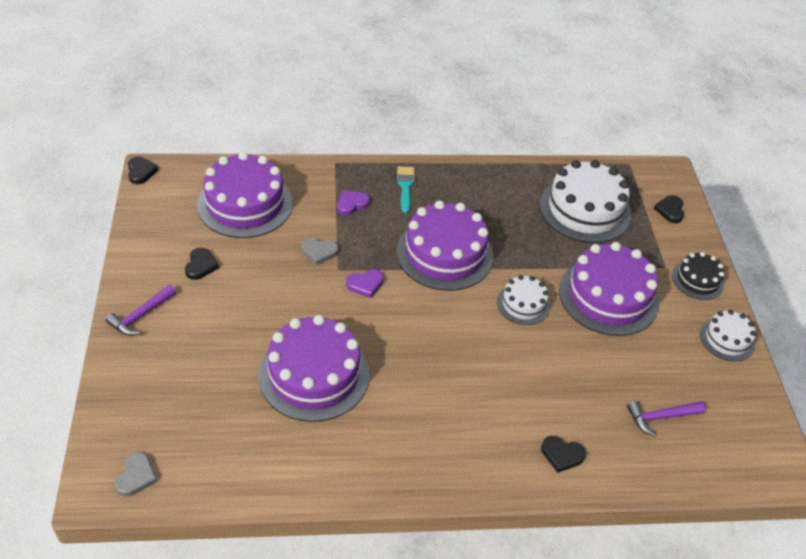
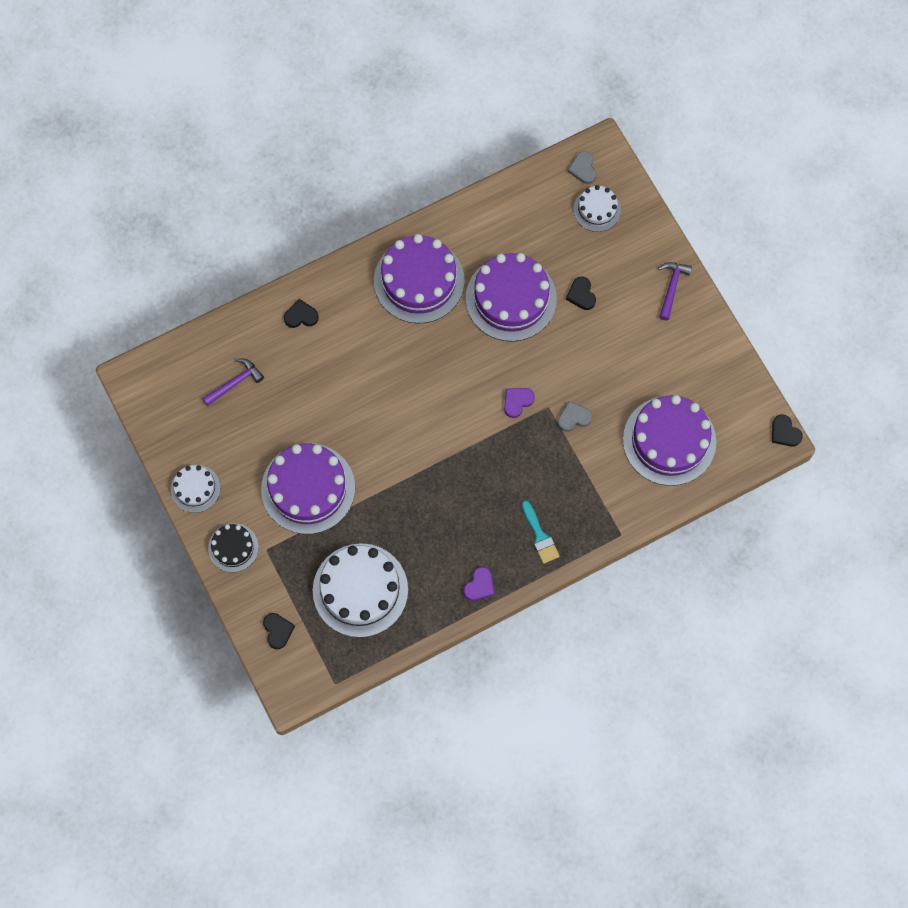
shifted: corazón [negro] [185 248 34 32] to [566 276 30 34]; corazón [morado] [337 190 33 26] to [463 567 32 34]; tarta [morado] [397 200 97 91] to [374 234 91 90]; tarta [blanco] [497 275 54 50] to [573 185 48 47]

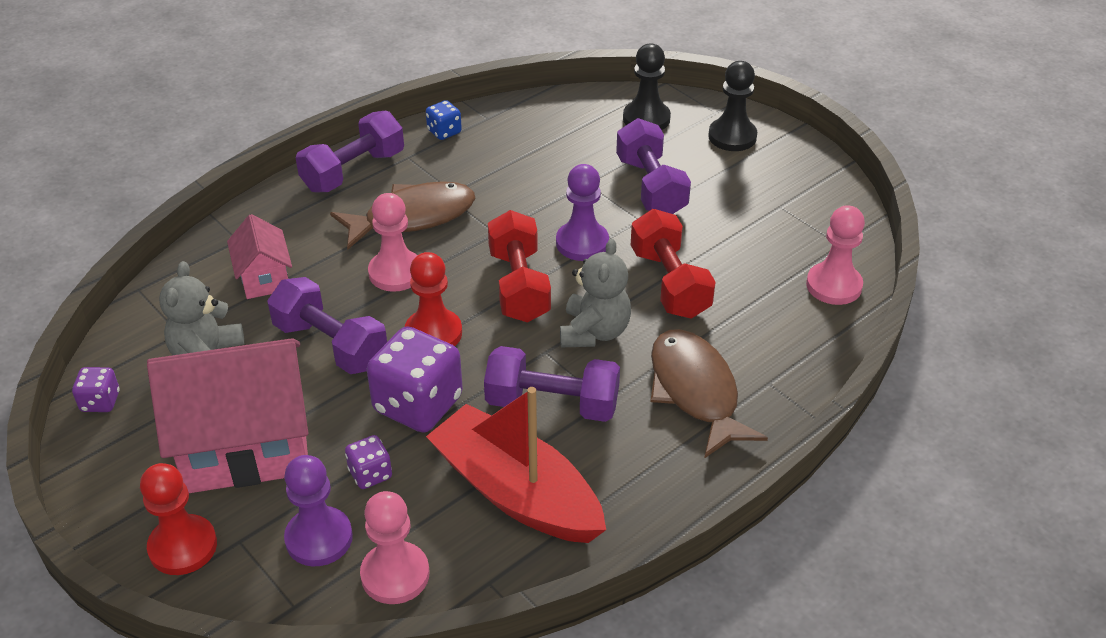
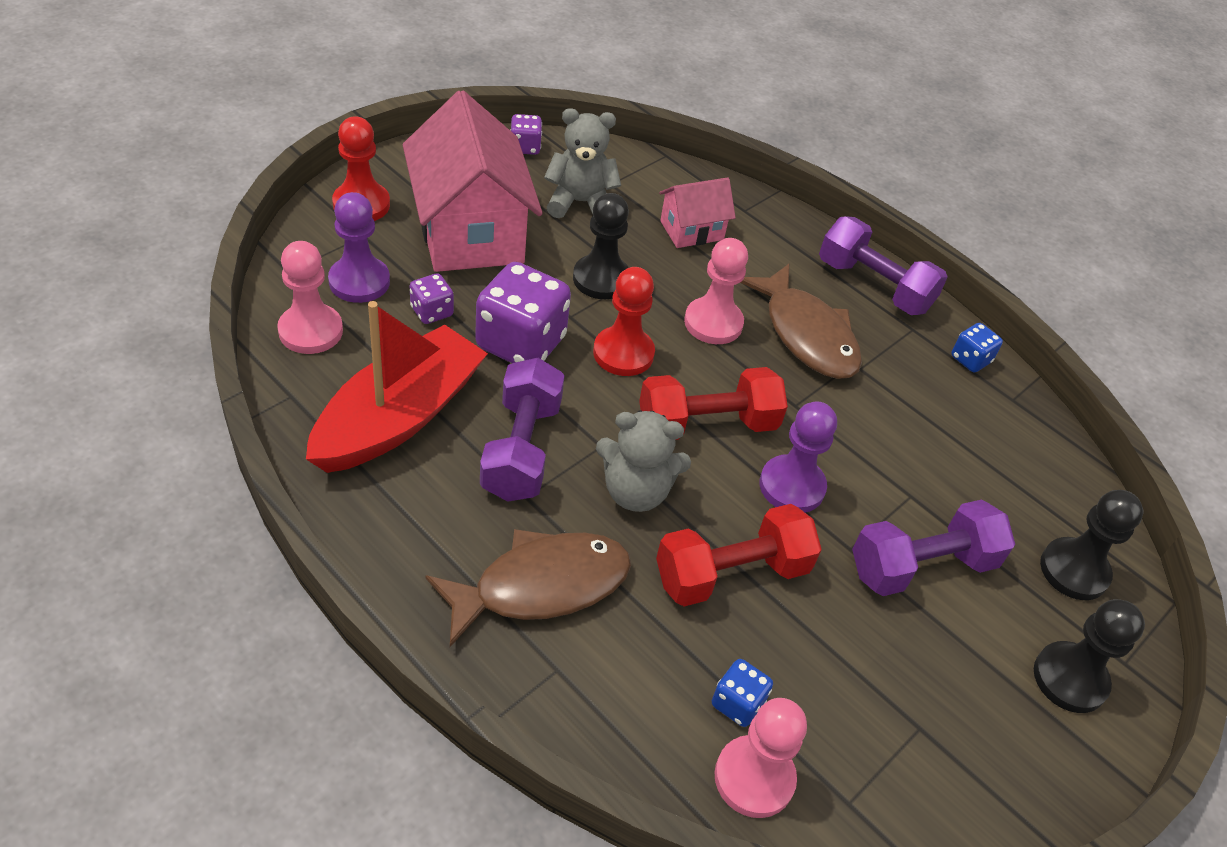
new: dado [azul] [712 659 61 68]
swapped: mancuerna [morado] [267 277 120 97] to peón [negro] [573 193 56 106]

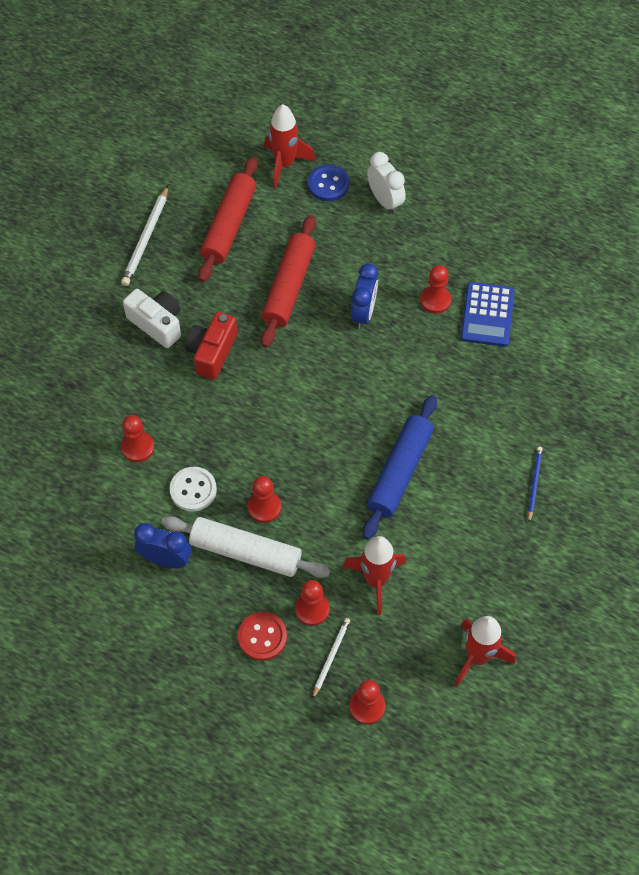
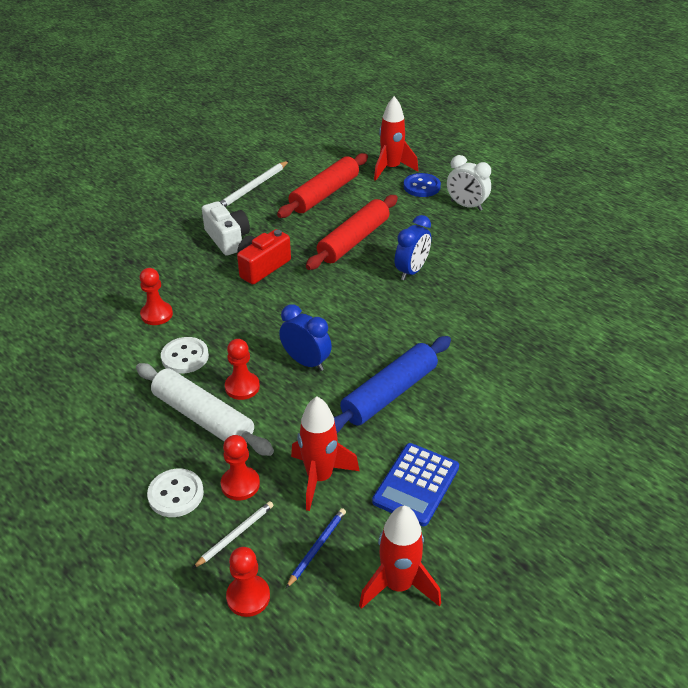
gone: peón [rojo] [420 265 31 49]
shifted: despertador [azul] [134 523 57 45] to [279 304 53 67]; calculadora [azul] [461 282 53 65] to [372 443 87 83]; lápiz [azul] [528 447 15 75] to [286 508 60 80]
repainted: botón [rojo] [238 612 49 49] to botón [blanco] [147 469 57 48]
rotated: despertador [blanco] [367 152 39 62] = [447 155 44 56] 135 degrees clockwise

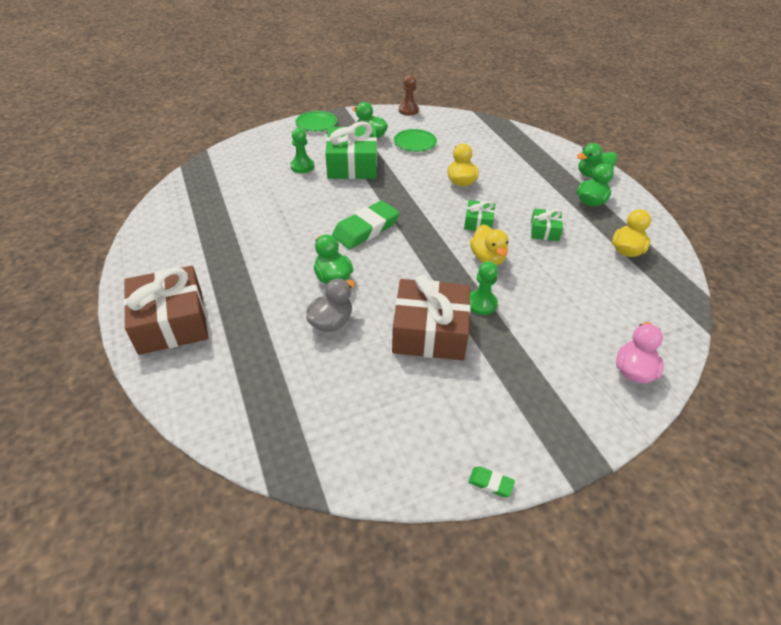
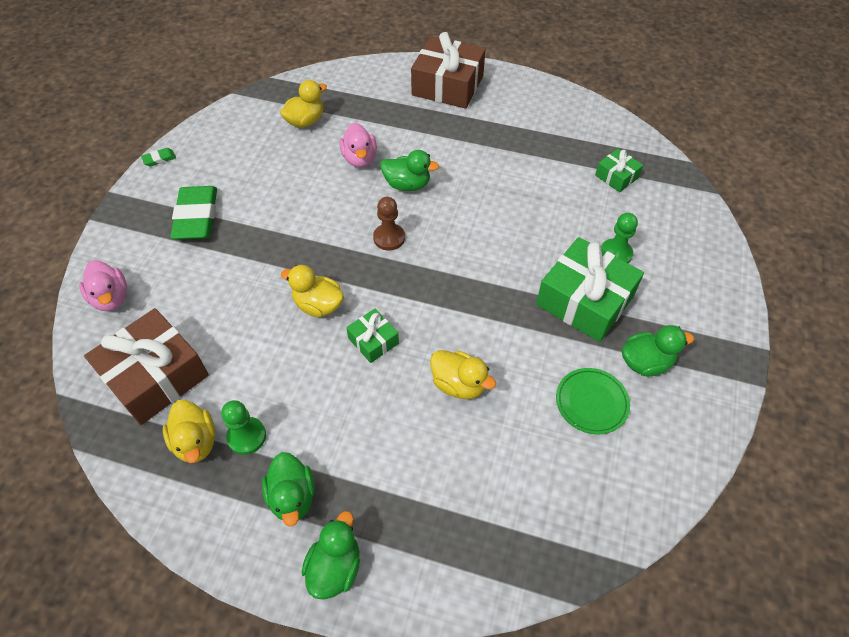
gone: plato [verde] [295 111 42 21]
new: pato [amarillo] [280 80 47 48]
shifted: goma de borrar [verde] [332 200 68 49] to [170 186 47 54]; regalo [marrón] [392 275 79 85] to [84 308 125 117]; peón [marrón] [399 75 20 41] to [373 197 32 54]; peón [verde] [470 261 28 54] to [221 400 45 55]; regalo [verde] [531 209 32 32] to [595 149 48 43]
repainted: pato [gris] [306 278 49 54] to pato [rosa] [340 123 37 44]

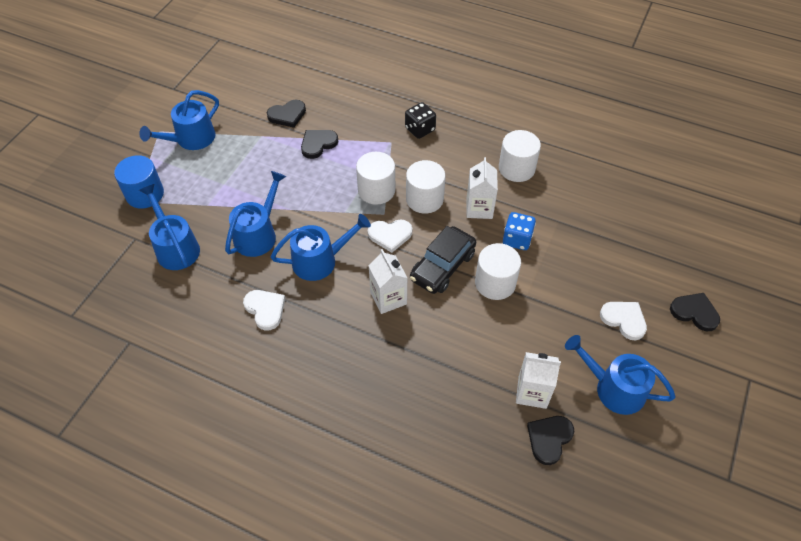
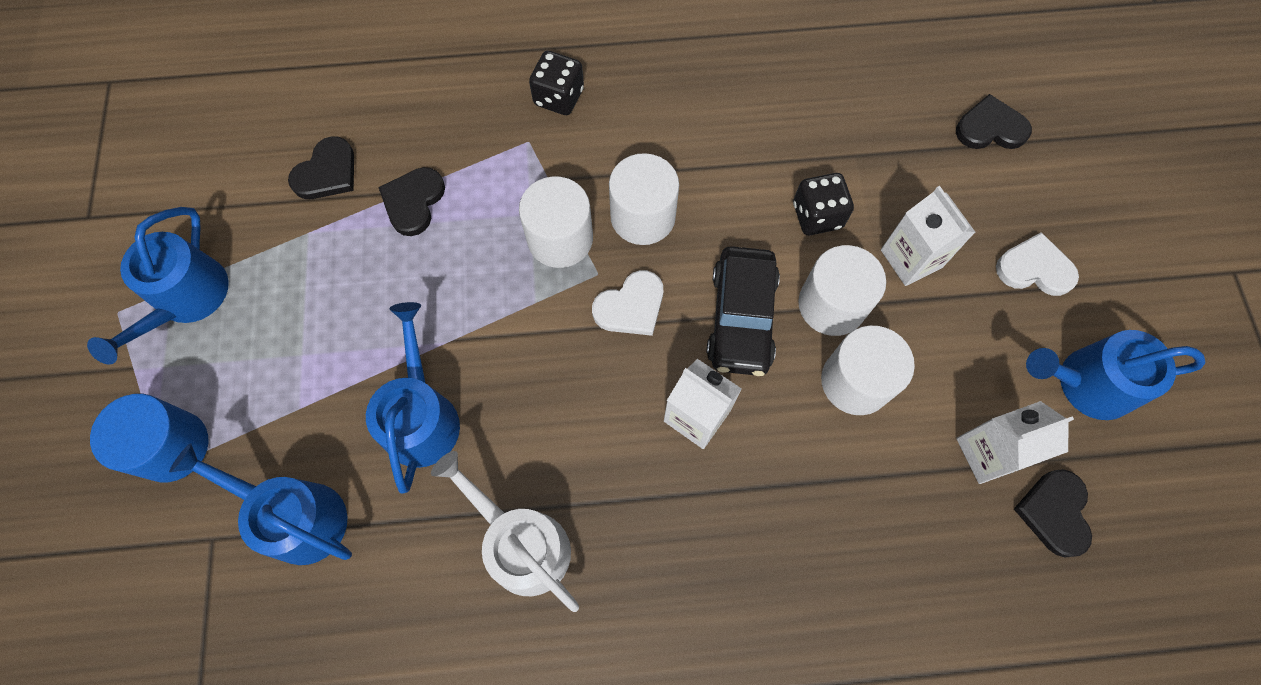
gone: regadera [azul] [271 214 100 67]
shifted: cartón de leche [blanco] [466 157 32 62] to [881 186 94 100]; cilindro [blanco] [499 130 42 52] to [821 325 94 90]; corazón [negro] [670 293 50 38] to [956 94 76 55]
swapped: corazón [blanco] [243 290 42 41] to regadera [blanco] [431 451 148 161]
repainted: dado [azul] [503 212 33 38] to dado [negro] [793 173 61 62]

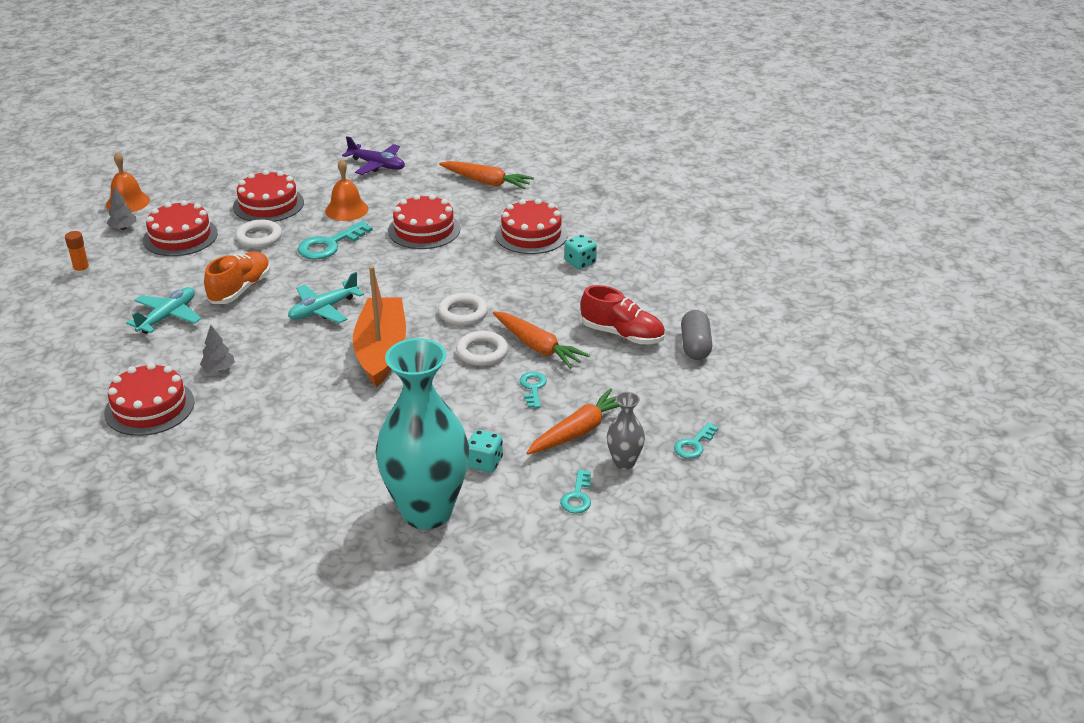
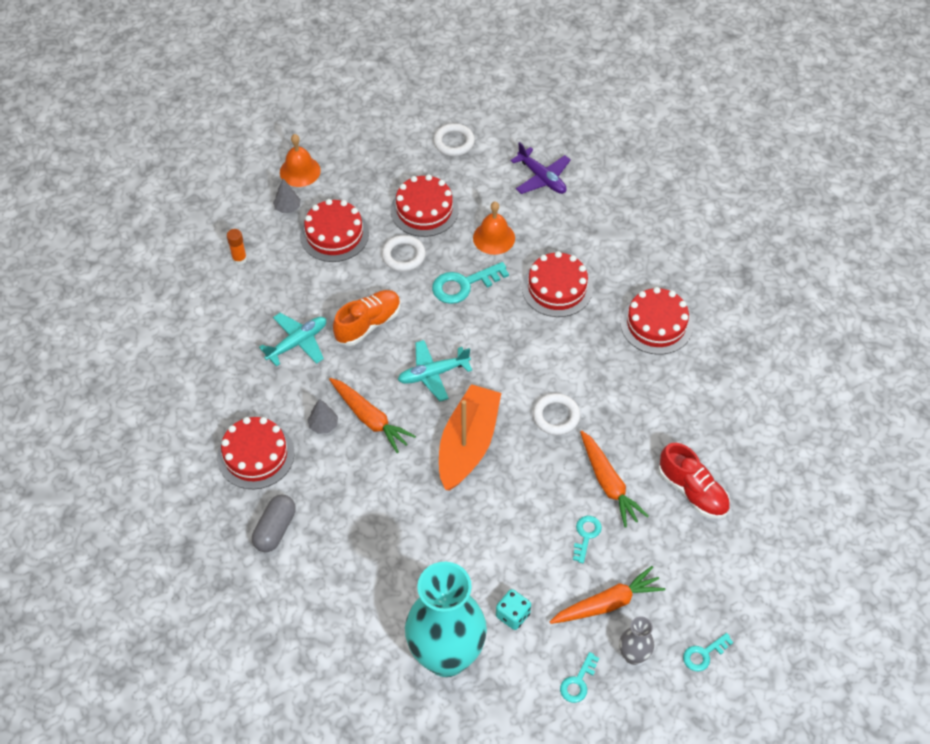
gone: dado [turquesa] [565 235 32 34]
shifted: zanahoria [naranja] [439 161 95 28] to [329 378 87 75]; anillo [blanco] [456 331 52 35] to [433 123 42 33]; cápsula [gris] [681 310 32 50] to [252 494 44 58]

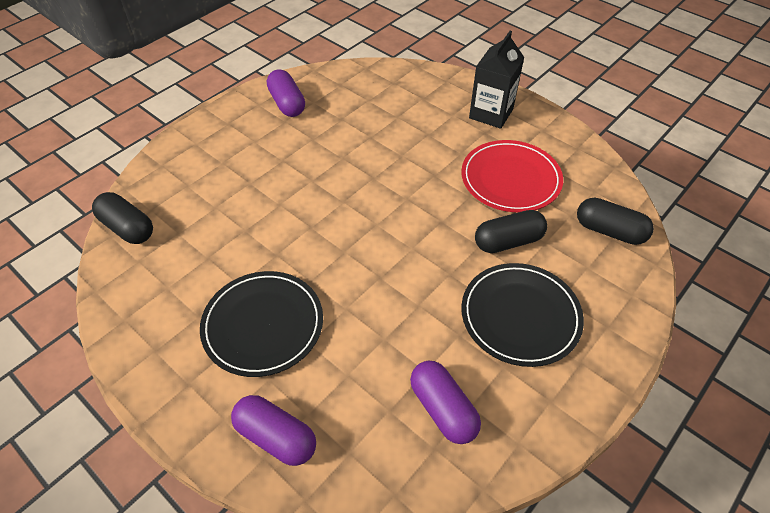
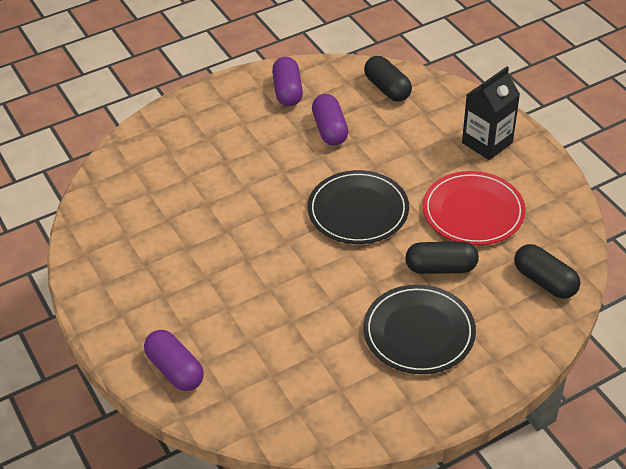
shifted: cápsula [negro] [92 192 61 52] to [364 56 48 46]; plato [negro] [200 271 123 106] to [308 170 101 74]; cápsula [morado] [410 361 71 83] to [312 94 36 52]

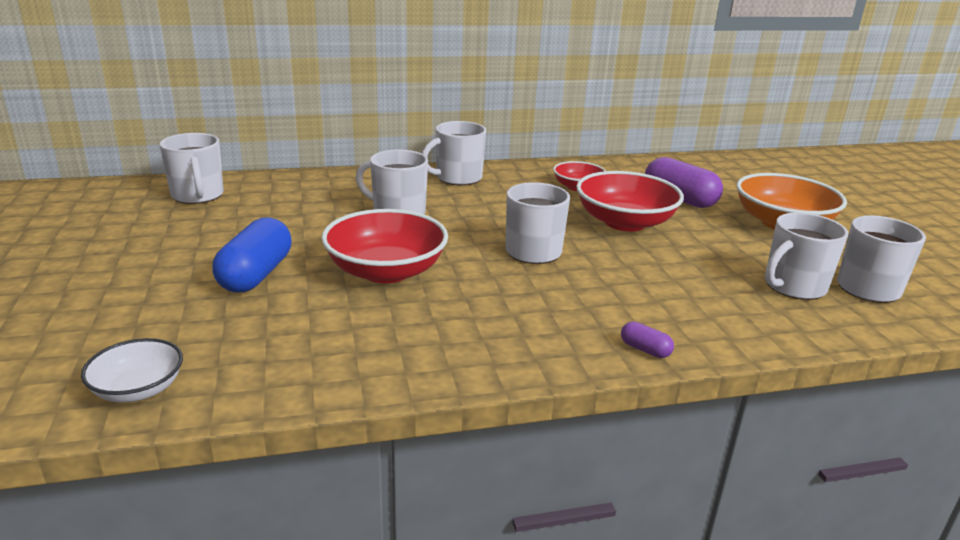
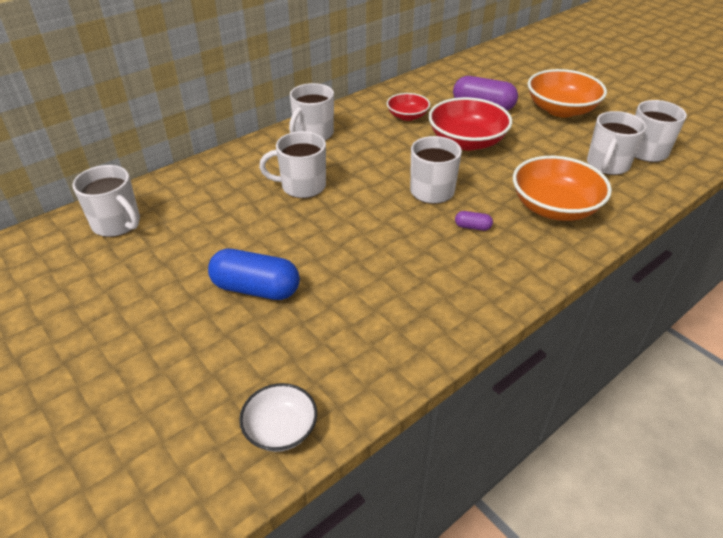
gone: cuenco [rojo] [321 209 127 74]
new: cuenco [naranja] [513 156 99 65]
shifted: cápsula [morado] [621 321 53 37] to [455 211 38 20]
rotated: cápsula [azul] [212 218 80 74] = [208 249 92 51] 60 degrees counterclockwise

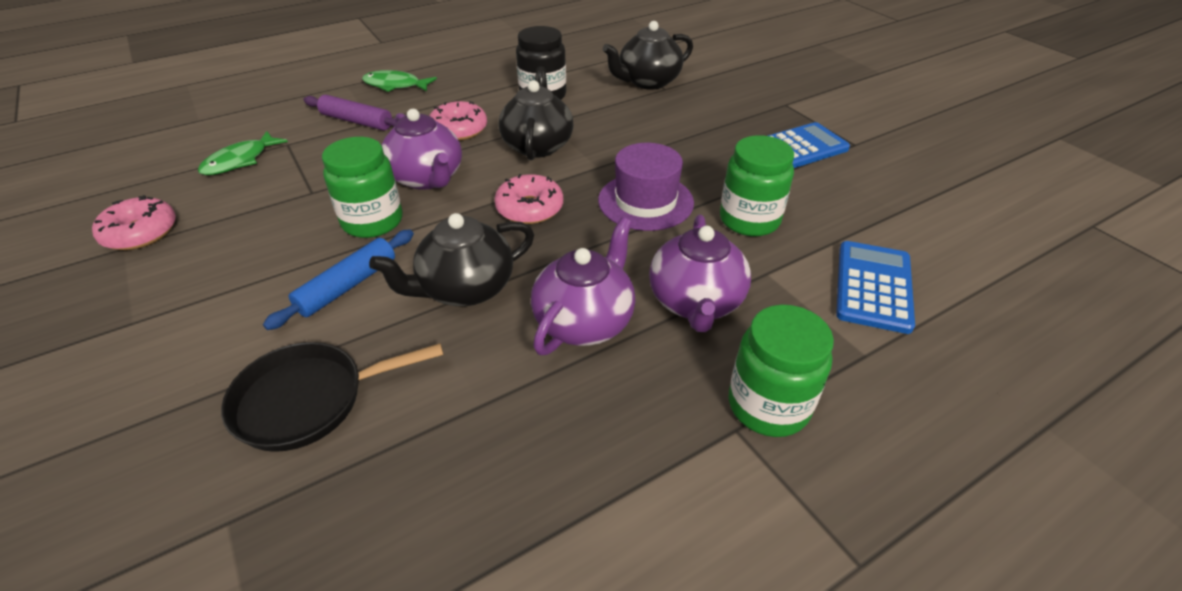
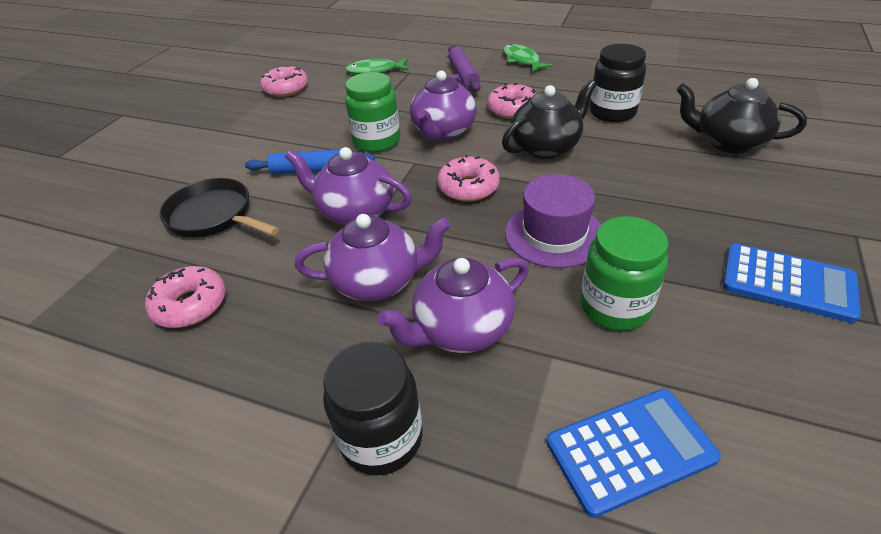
new: rosquilla [rosa] [145 266 81 62]
repainted: tetera [negro] [369 213 165 93] to tetera [morado] [285 147 127 78]; tarro [verde] [729 305 105 132] to tarro [negro] [323 341 100 134]

